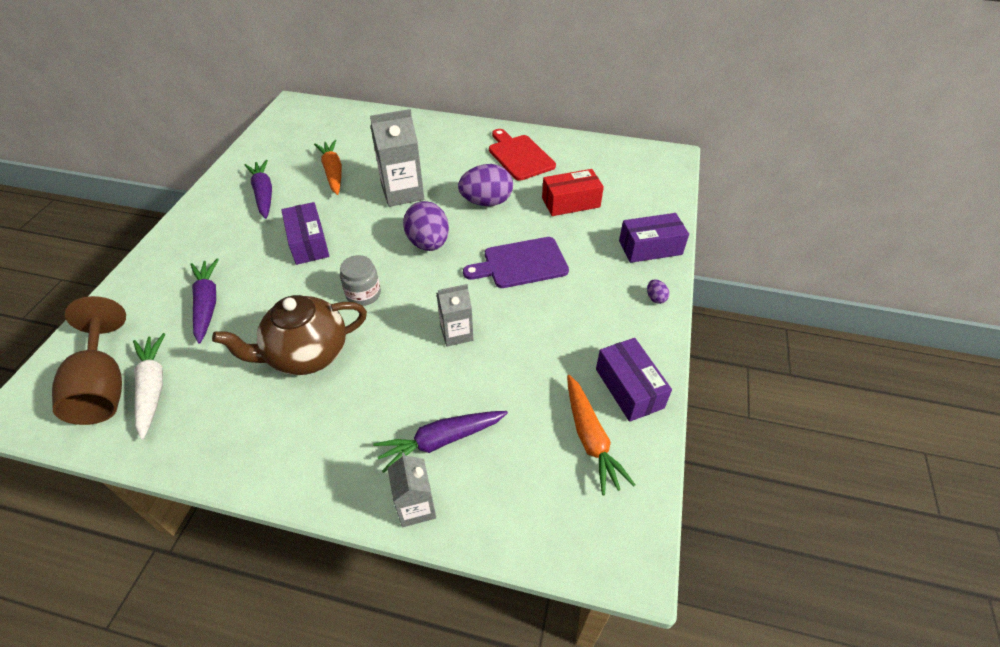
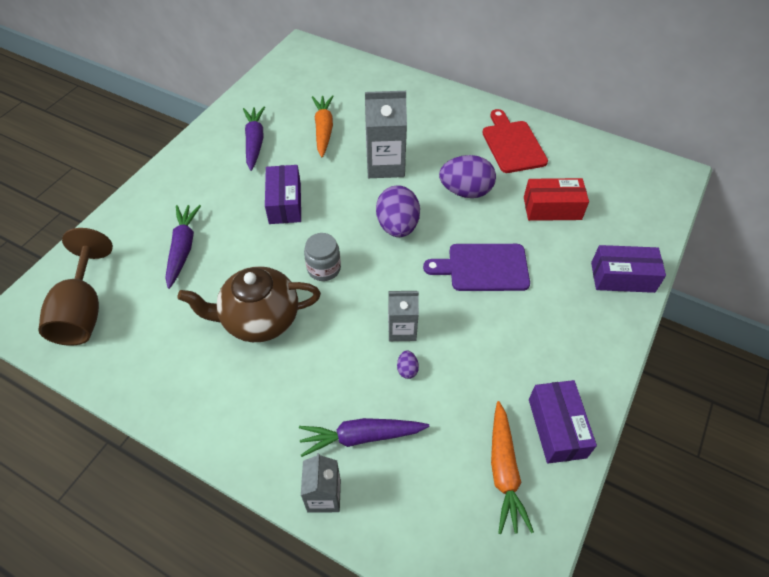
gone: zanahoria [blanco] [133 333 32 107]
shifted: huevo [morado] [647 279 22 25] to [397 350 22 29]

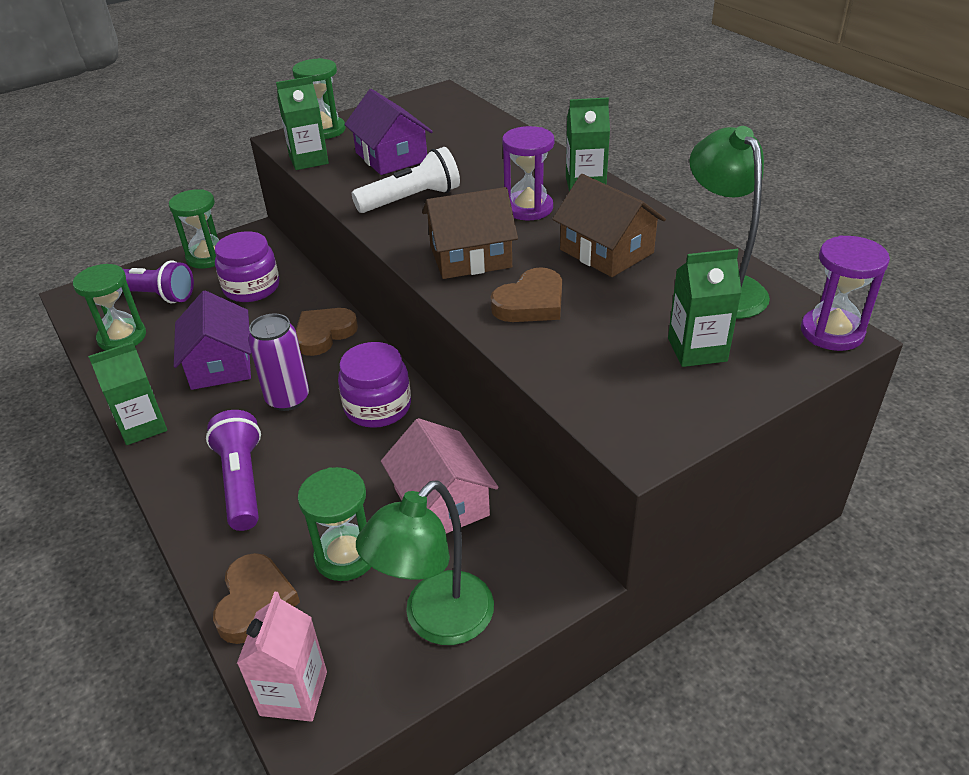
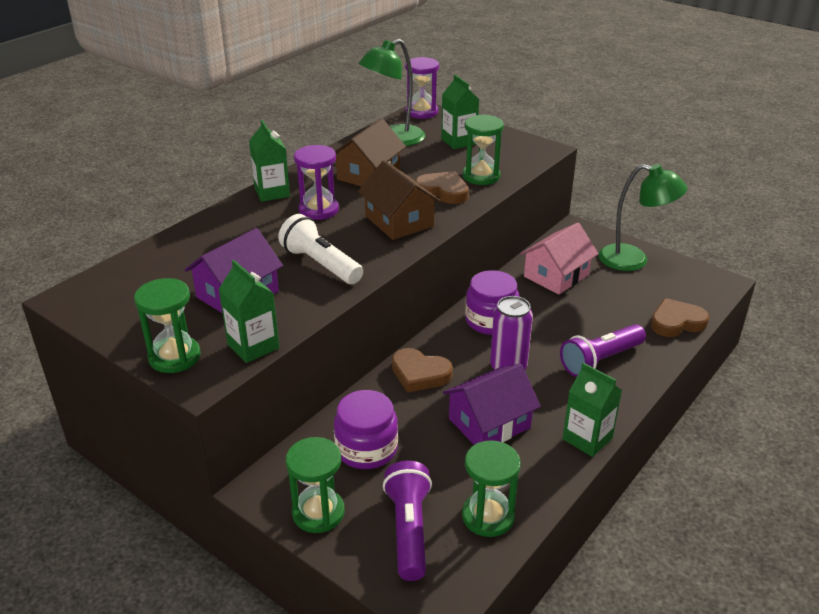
gone: cartón de leche [rosa] [237 592 90 130]
shifted: reloj de arena [verde] [297 467 74 114] to [463 114 41 71]

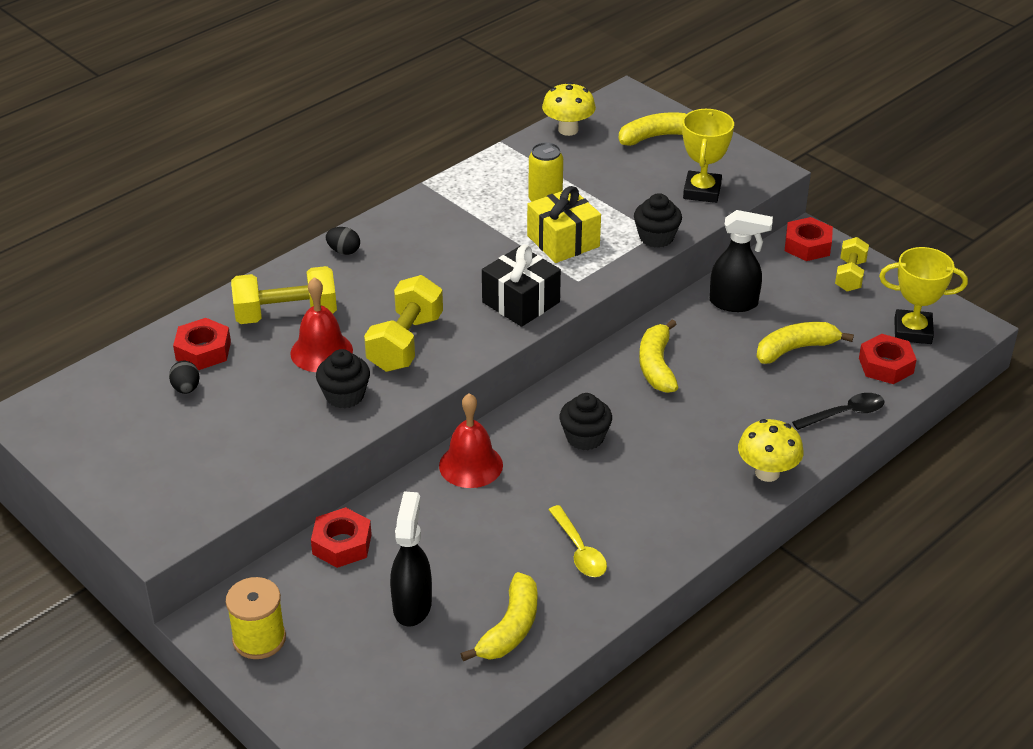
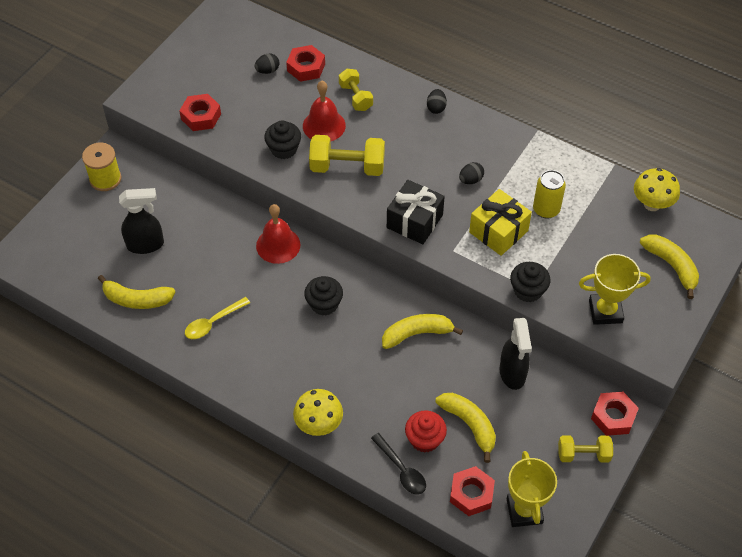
new: magdalena [rojo] [405 410 42 43]; huevo [negro] [459 162 25 22]
shifted: tuerca [rojo] [311 507 61 61] to [179 94 42 37]
scaled: mancuerna [amarillo] [231 266 106 58] = [339 69 34 42] x0.63

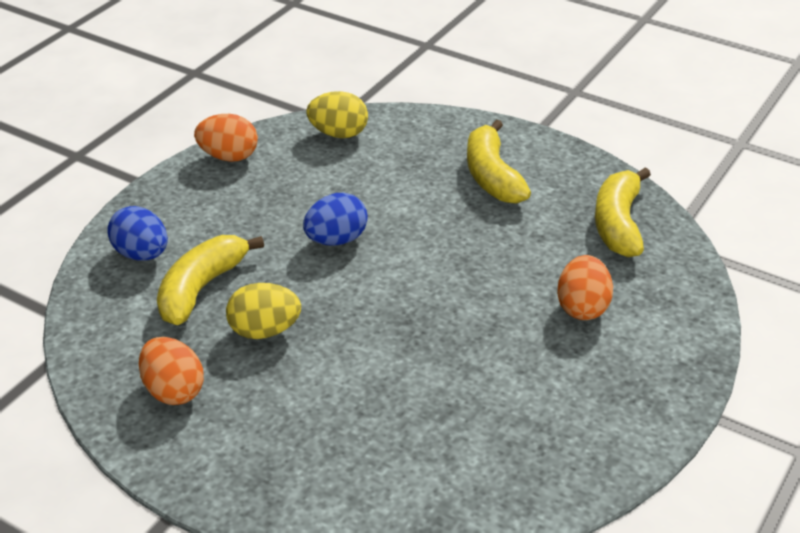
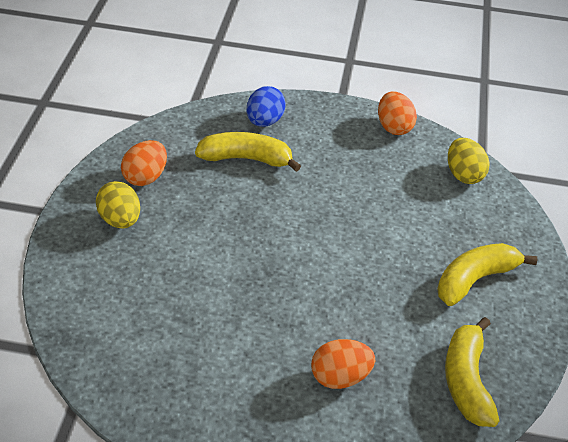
gone: huevo [azul] [303 193 65 53]
shifted: huevo [amarillo] [226 283 75 56] to [96 181 44 47]
rotated: plátano [amarillo] [595 168 56 89] = [445 317 54 110] 75 degrees counterclockwise

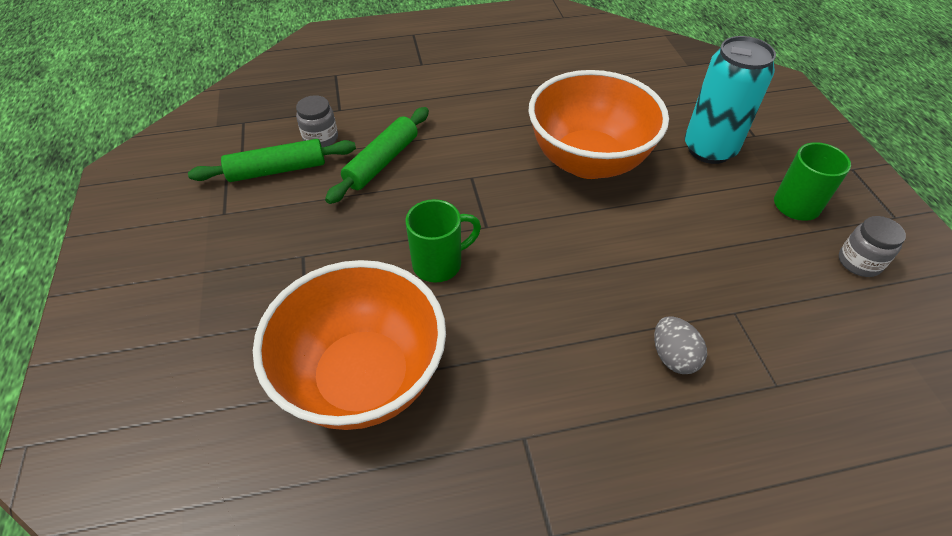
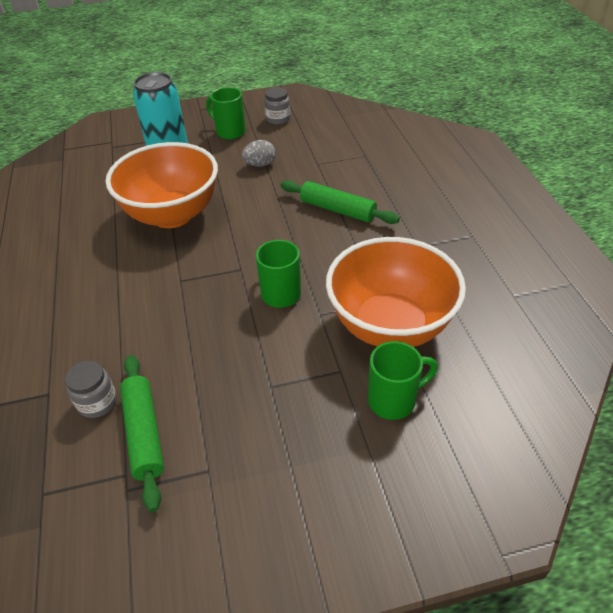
new: taza [verde] [368 341 70 79]
shifted: rodillo [verde] [325 107 104 97] to [281 180 119 44]; huevo [gris] [654 316 53 58] to [241 140 35 27]

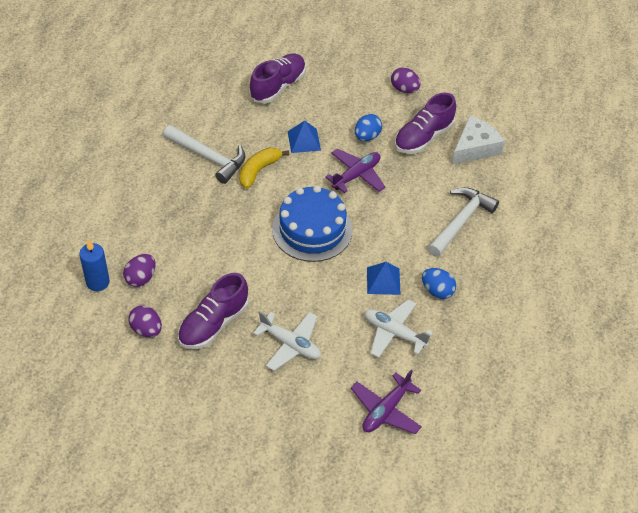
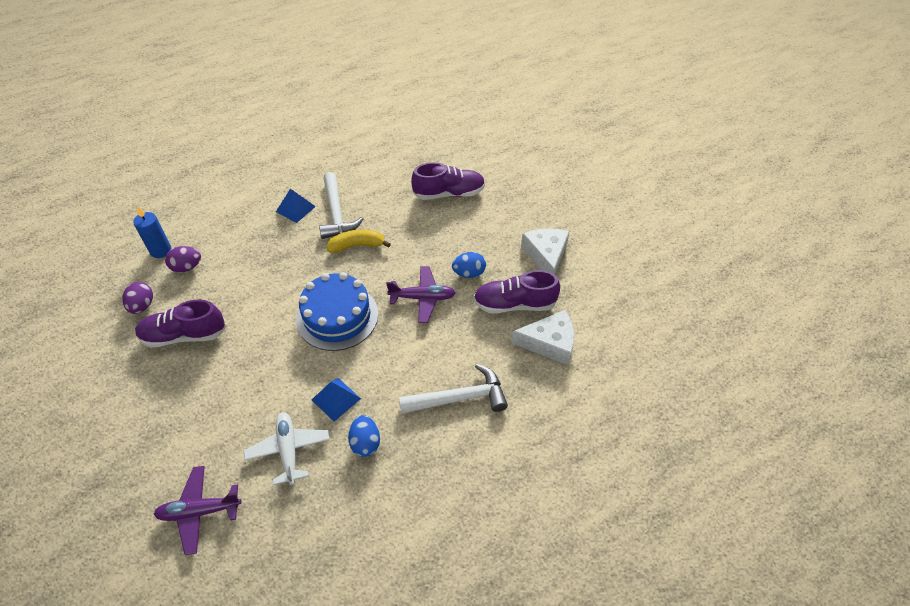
gone: avión [blanco] [253 311 68 60]
shifted: pirámide [azul] [287 121 34 32] to [276 189 40 34]
swapped: huevo [morado] [391 67 30 26] to queso [blanco] [521 229 49 45]

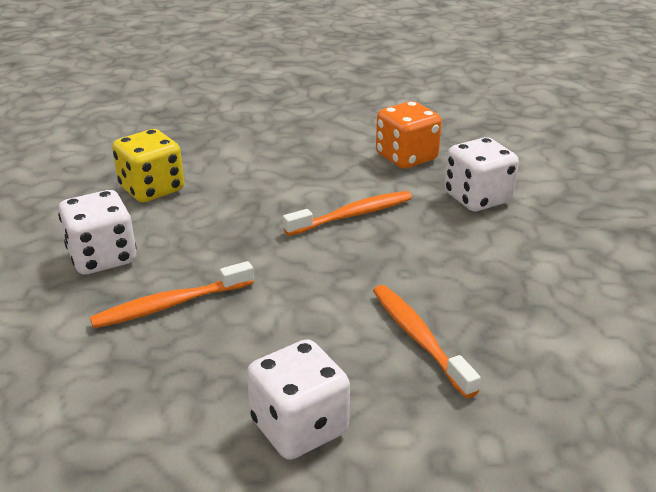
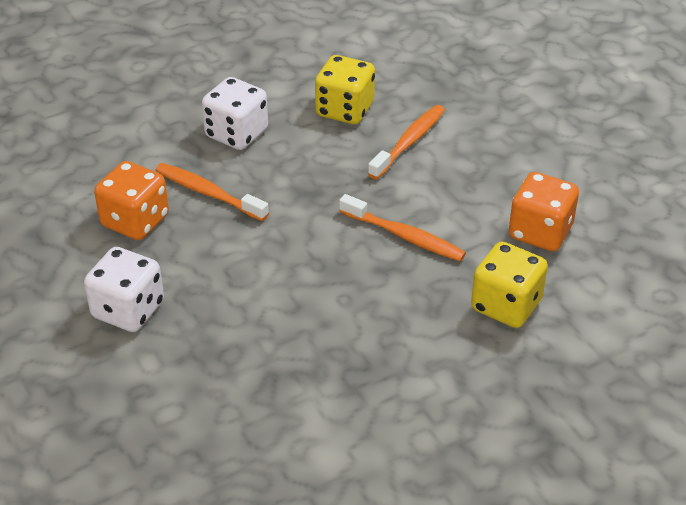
new: dado [naranja] [94 161 75 79]
shifted: cepillo de dientes [naranja] [373 285 108 113] to [368 105 77 74]
repainted: dado [blanco] [445 137 74 74] to dado [amarillo] [471 242 77 86]

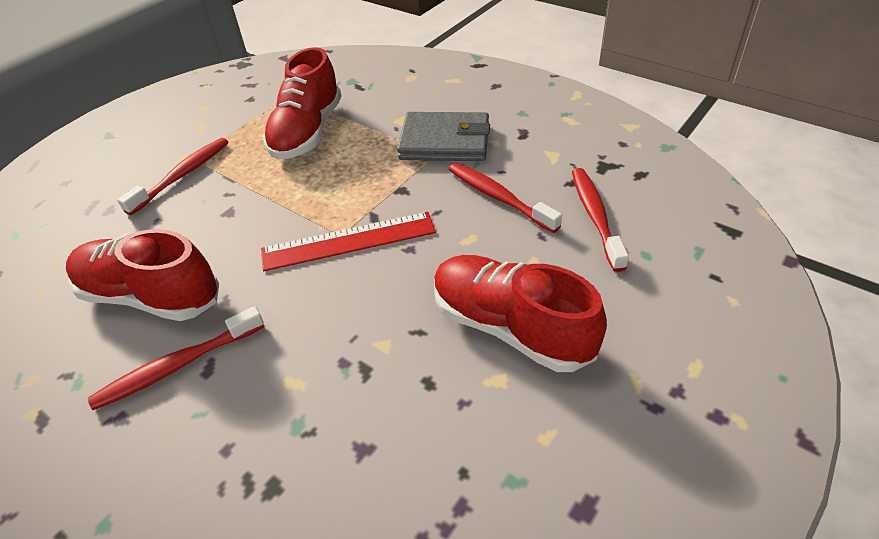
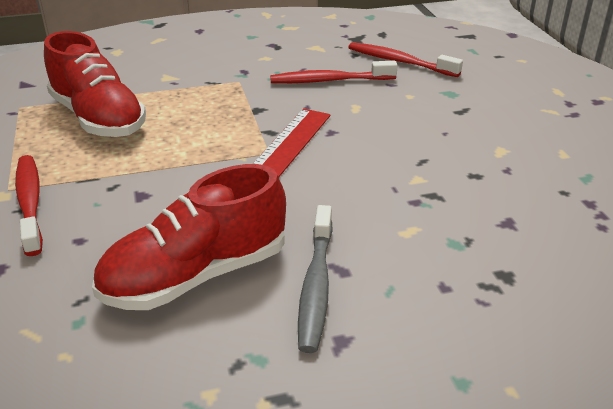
gone: cartera [gris] [397 112 93 49]; zapato [rojo] [434 255 173 117]
repainted: cepillo de dientes [rojo] [88 306 176 104] to cepillo de dientes [gris] [298 205 35 148]

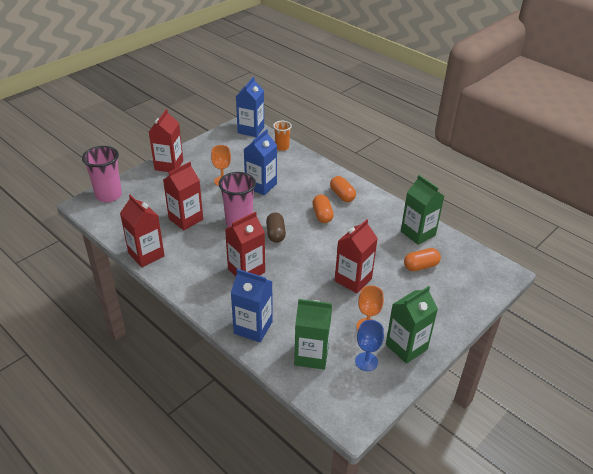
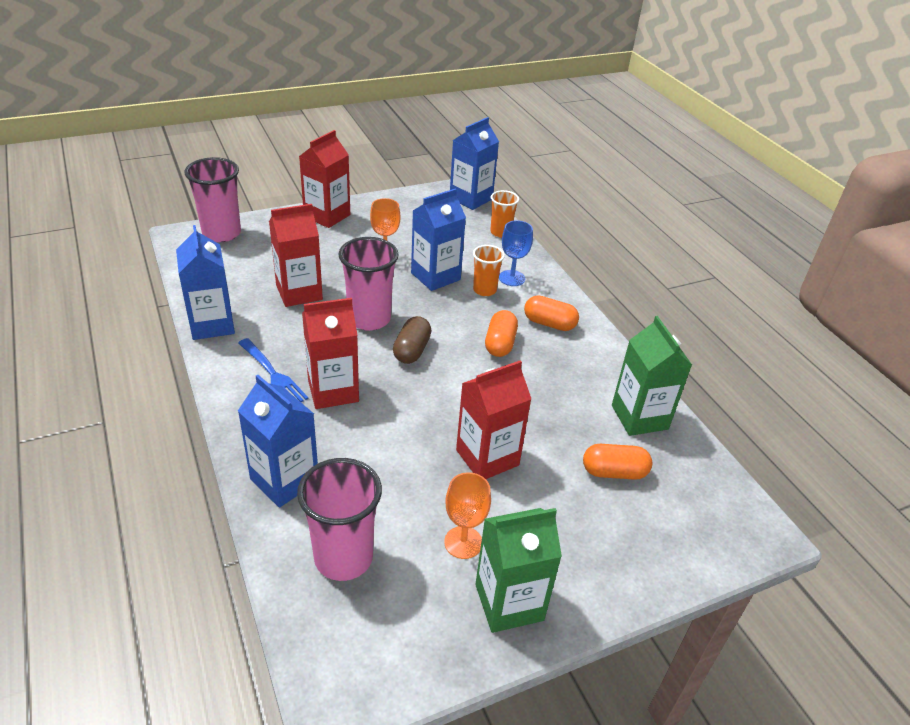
new: tenedor [azul] [238 338 71 64]; vaso [naranja] [473 245 32 51]
shifted: copa [azul] [355 320 29 51] to [499 220 34 66]
swapped: cartón de leche [verde] [294 299 38 71] to vaso [rosa] [297 458 85 123]
repainted: cartón de leche [rojo] [120 194 45 73] to cartón de leche [azul] [176 225 59 115]
rotated: cápsula [naranja] [330 176 26 26] = [524 295 55 36] 60 degrees counterclockwise

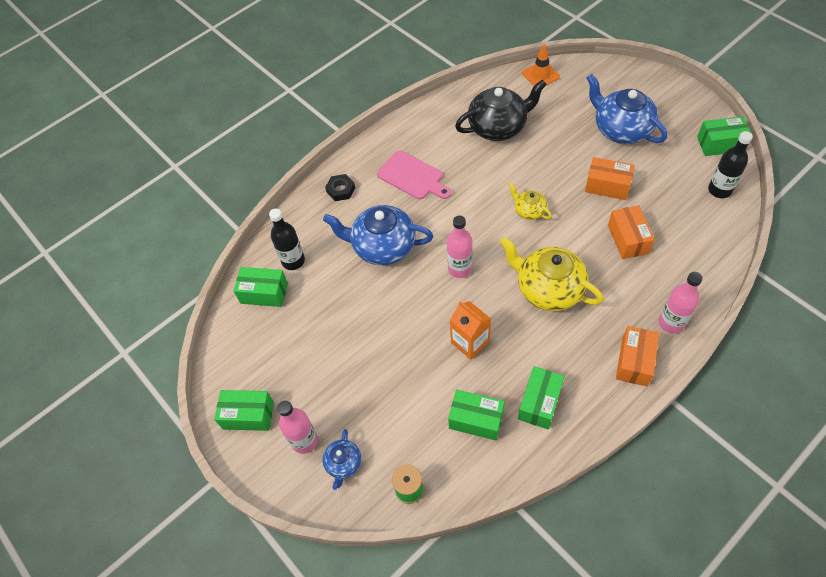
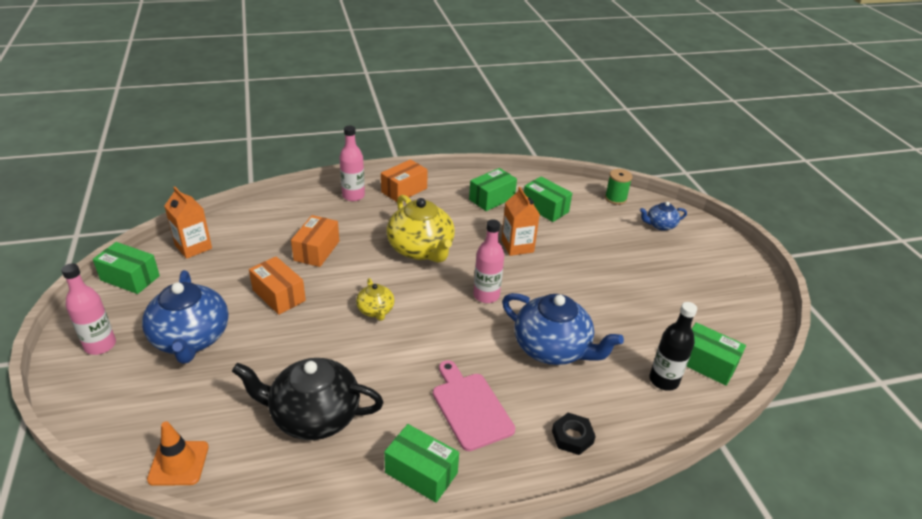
shifted: caja [verde] [214 390 60 41] to [384 424 75 79]; botella [rosa] [277 401 41 53] to [61 263 55 92]
swapped: botella [negro] [708 131 45 67] to cartón de leche [naranja] [164 187 48 72]
rotated: tetera [azul] [322 429 39 61] = [640 202 47 29] 135 degrees counterclockwise

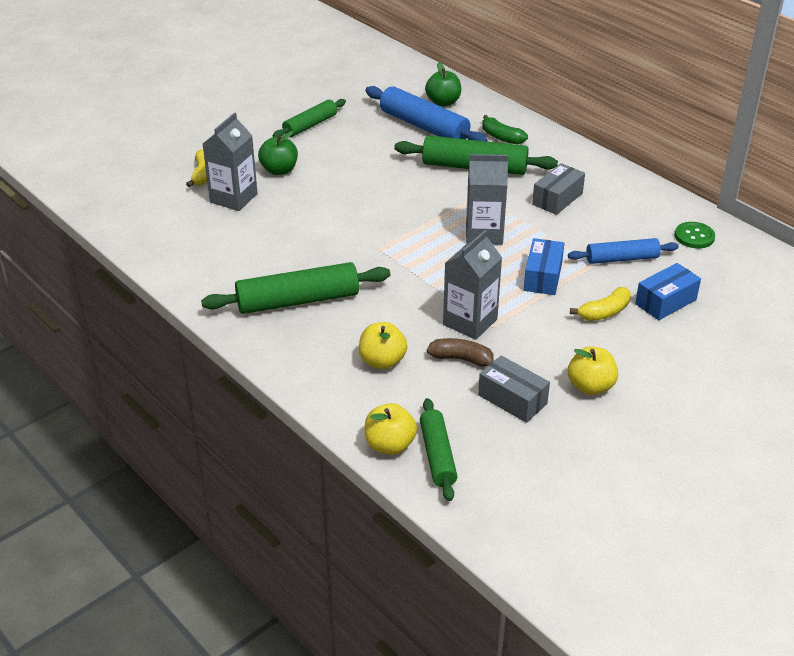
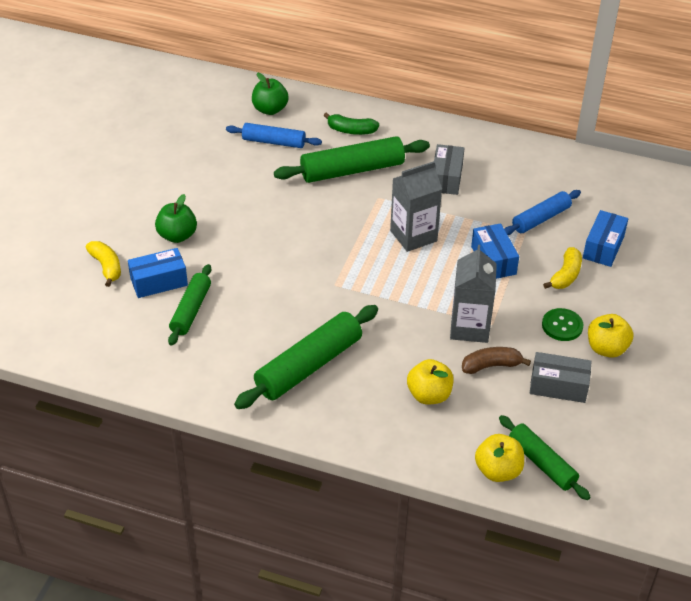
shifted: rodillo [verde] [273 99 73 38] to [168 264 43 82]; botón [verde] [675 222 40 27] to [542 308 41 33]
swapped: cartón de leche [gris] [203 112 55 99] to caja [azul] [128 248 60 50]
scaled: rodillo [azul] [365 86 123 56] = [226 123 96 25] x0.62

